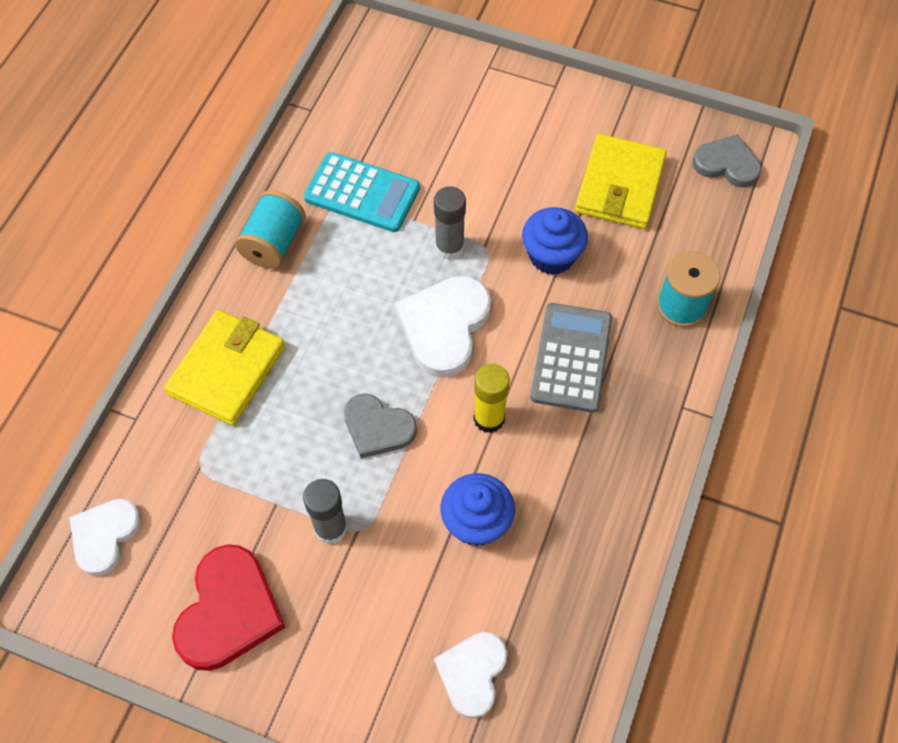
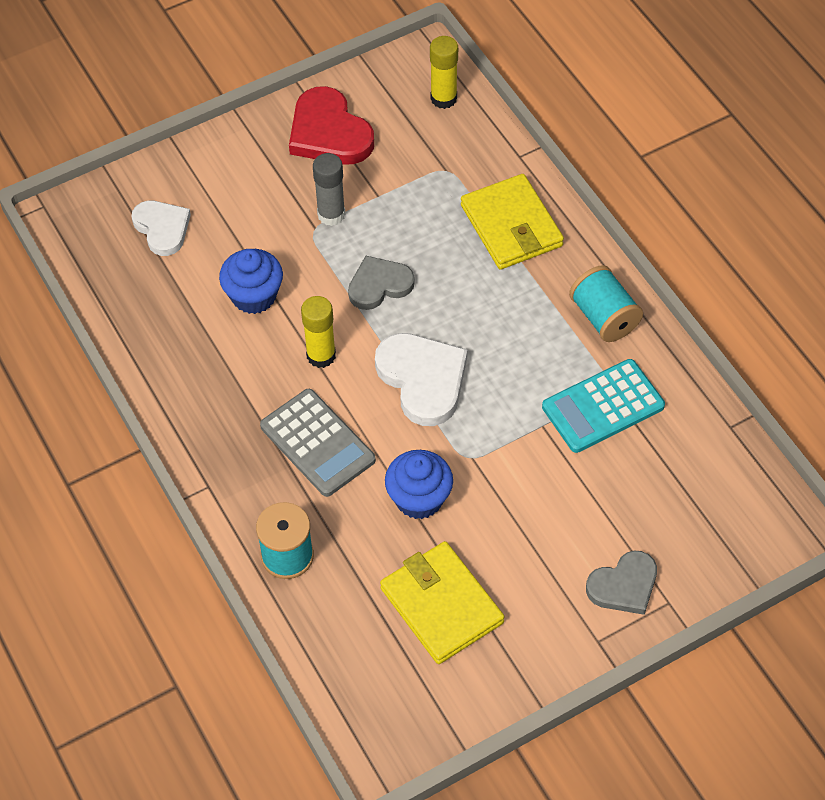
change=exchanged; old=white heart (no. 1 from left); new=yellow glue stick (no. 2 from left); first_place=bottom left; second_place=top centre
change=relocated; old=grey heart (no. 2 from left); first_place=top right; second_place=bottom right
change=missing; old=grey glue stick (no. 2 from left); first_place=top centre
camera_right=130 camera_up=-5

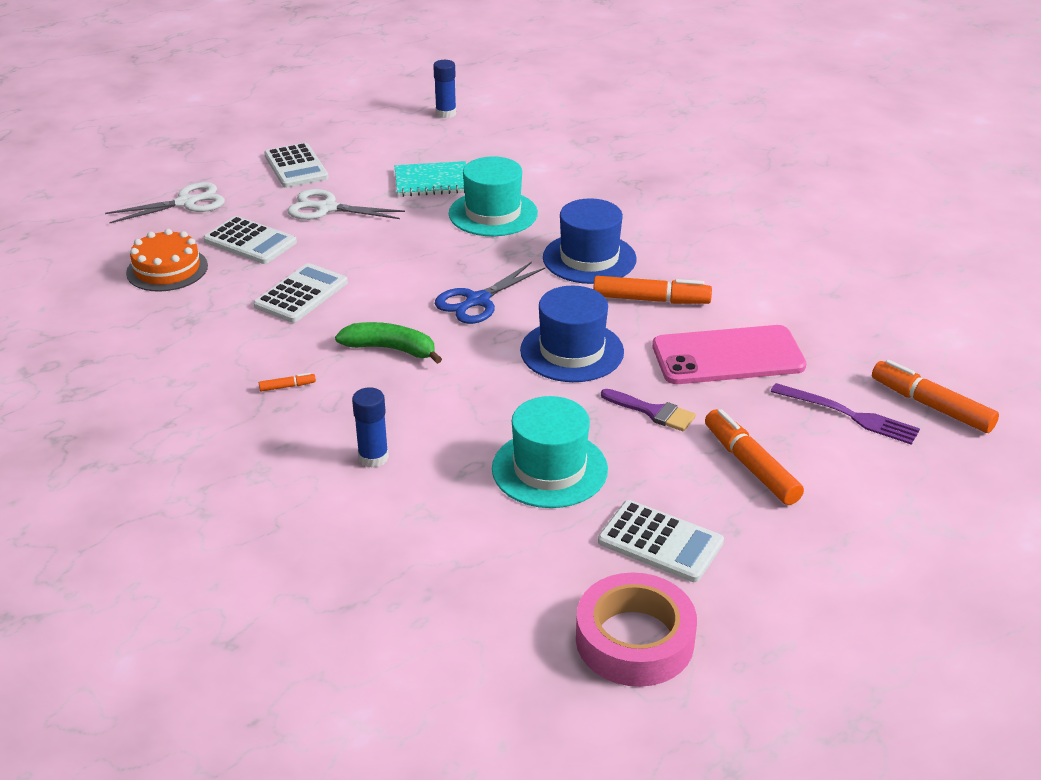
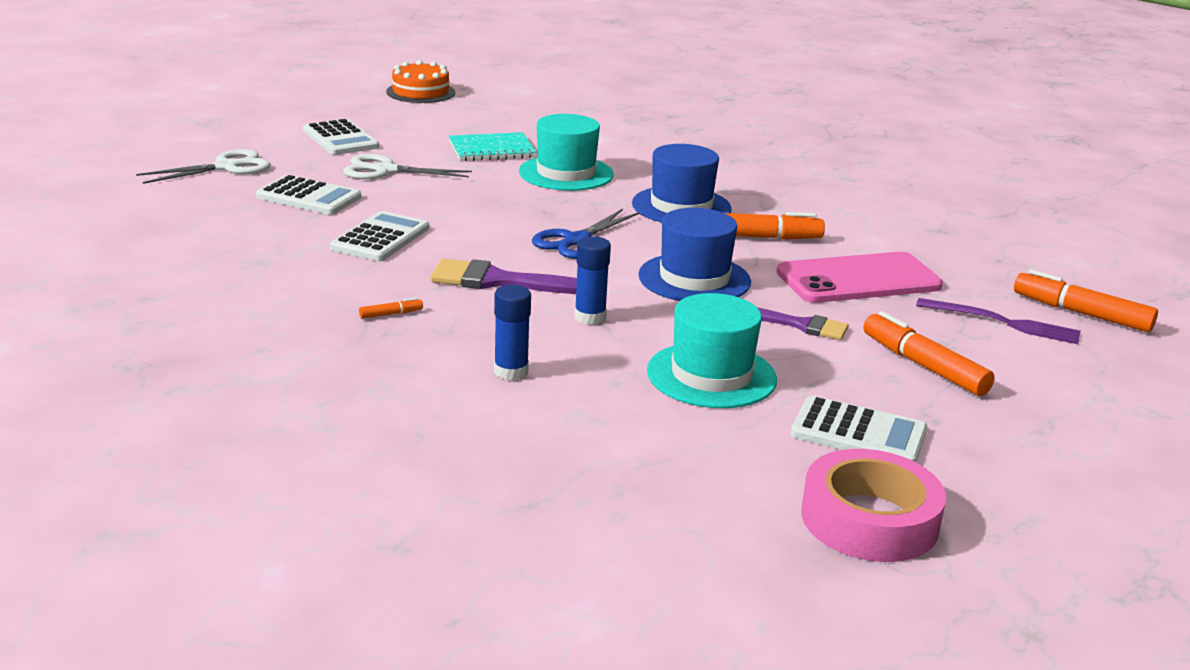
change=relocated; old=orange cake; first_place=middle left; second_place=top centre
change=exchanged; old=green banana; new=purple brush (no. 1 from left); first_place=centre; second_place=centre
change=relocated; old=blue glue stick (no. 2 from left); first_place=top centre; second_place=centre
camera_right=-10 camera_up=-10

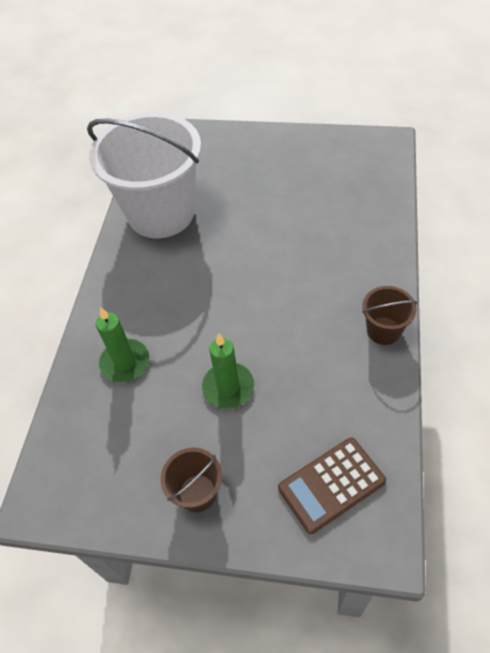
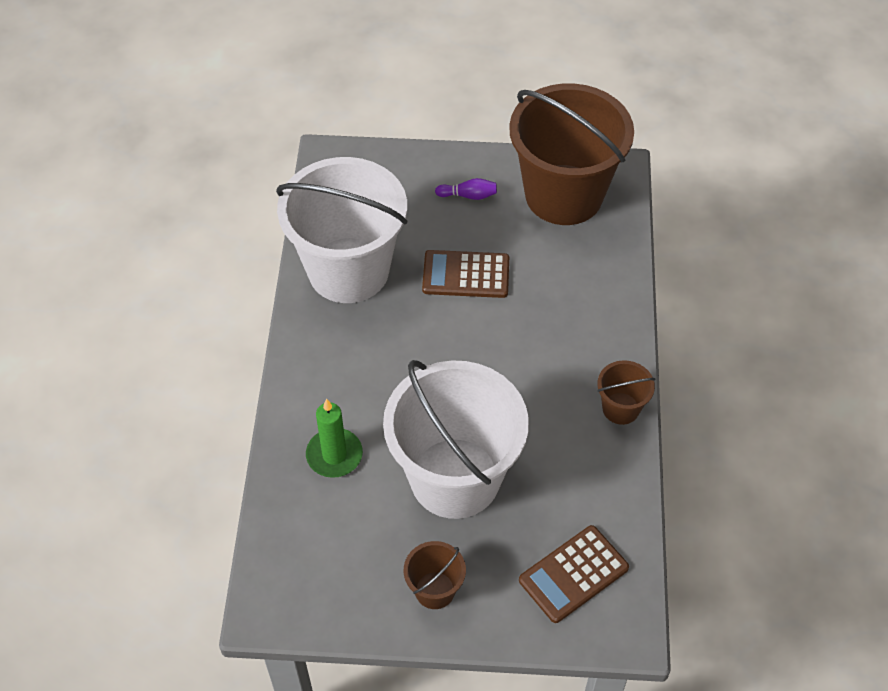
change=exchanged; old=green candle (no. 2 from left); new=white bucket (no. 2 from left); first_place=centre; second_place=centre
change=appeared; new=brown calculator (no. 1 from left); second_place=centre
change=appeared; new=purple bowling pin; second_place=top centre
change=appeared; new=brown bucket (no. 2 from left); second_place=top centre
camera_right=-10 camera_up=0

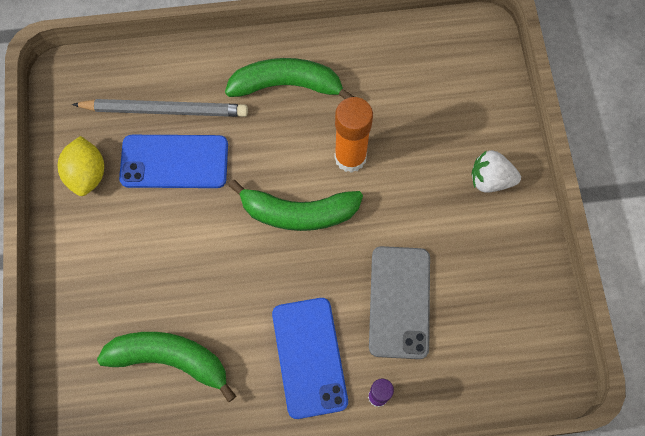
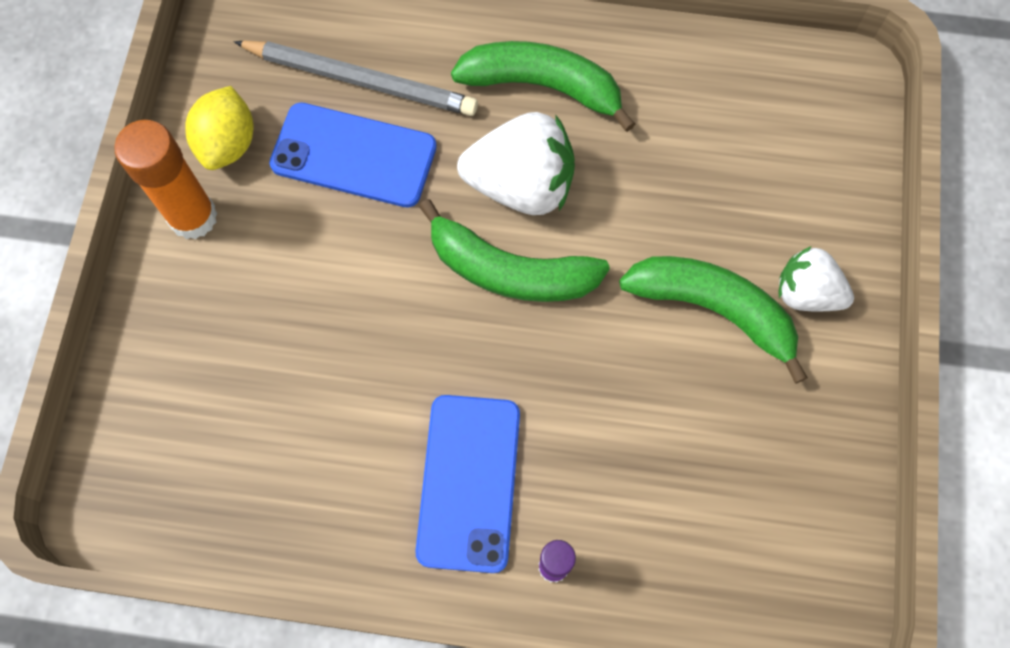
change=relocated; old=orange glue stick; first_place=top centre; second_place=top left
change=appeared; new=white strawberry (no. 1 from left); second_place=top centre
change=relocated; old=green banana (no. 1 from left in the first image); new=green banana (no. 3 from left); first_place=bottom left; second_place=middle right
change=missing; old=grey phone; first_place=bottom centre
camera_right=15 camera_up=0

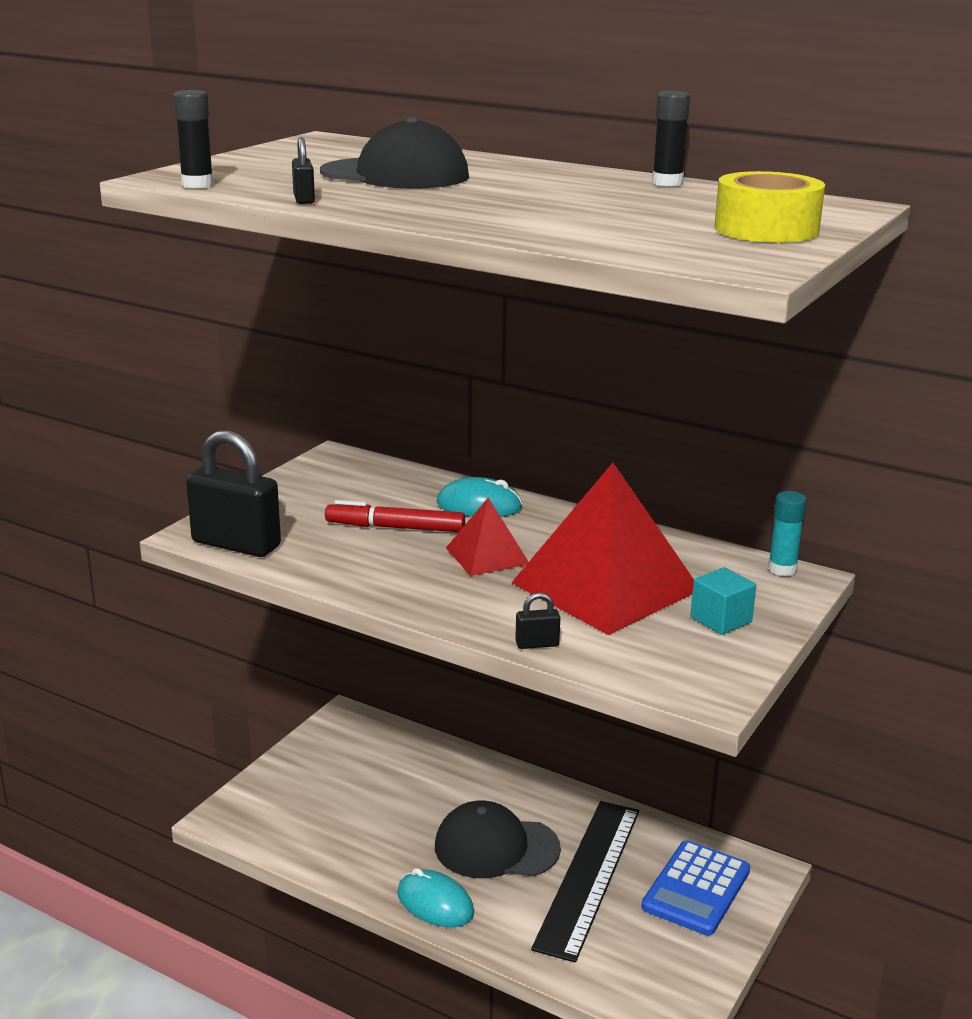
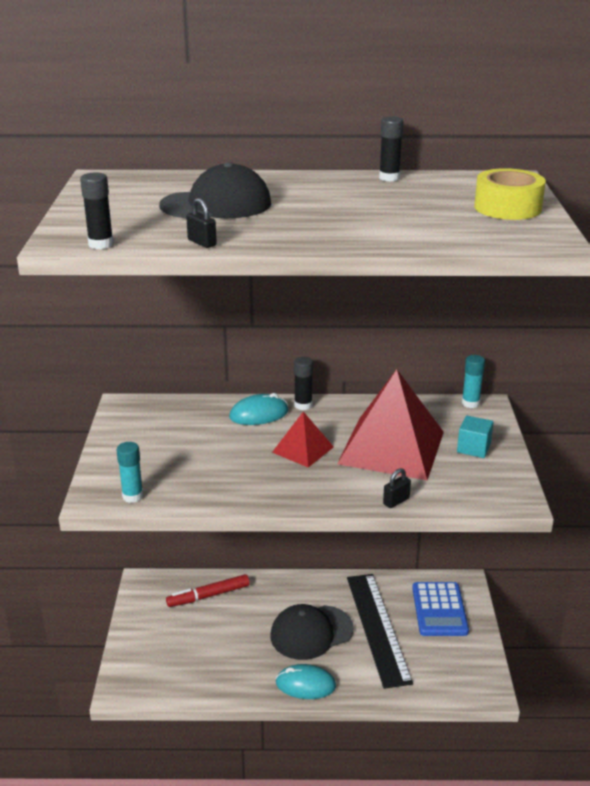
change=exchanged; old=black padlock (no. 1 from left); new=turquoise glue stick (no. 1 from left); first_place=middle left; second_place=middle left
change=relocated; old=red marker; first_place=centre; second_place=bottom centre
change=appeared; new=black glue stick (no. 2 from left); second_place=centre
camera_right=-30 camera_up=5

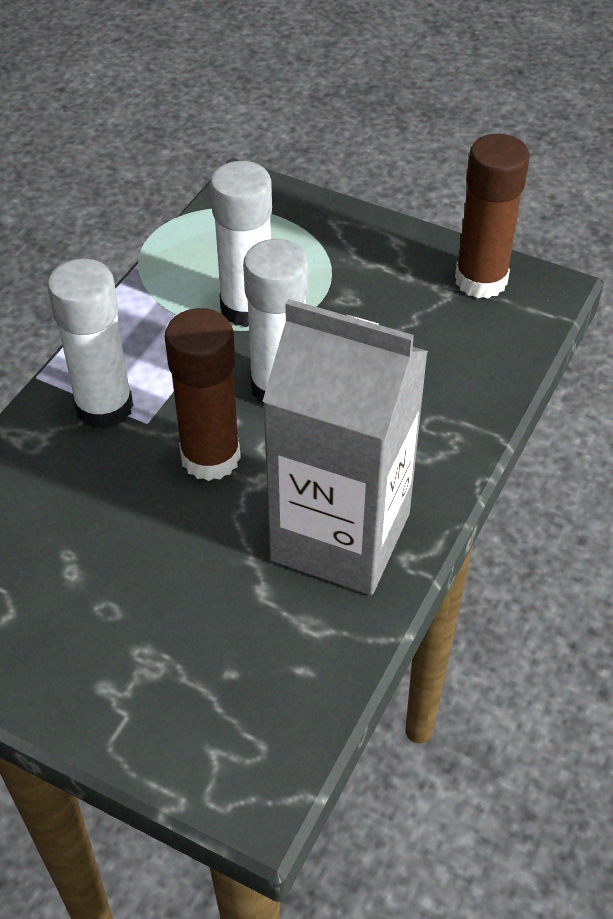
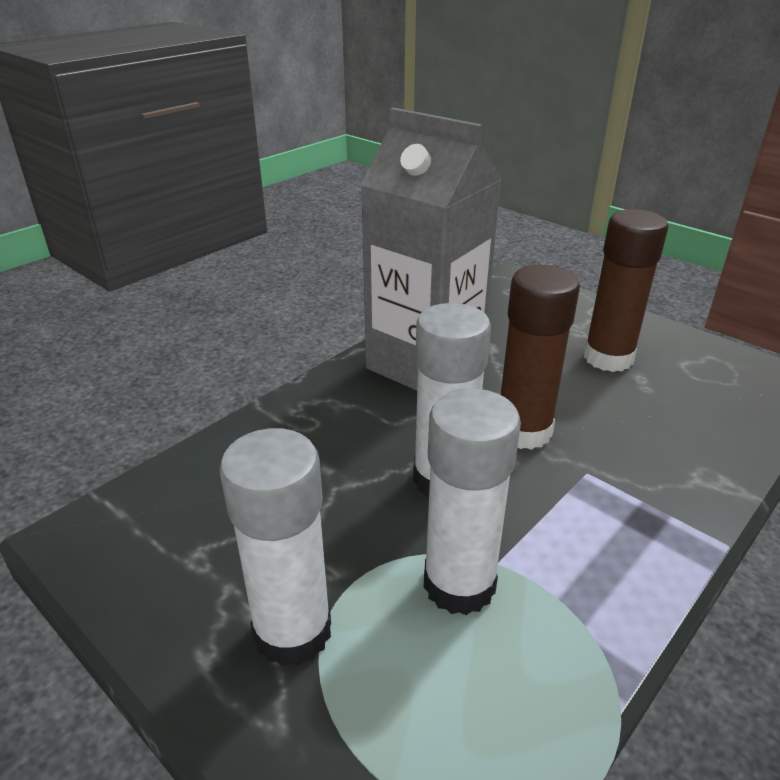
change=relocated; old=white glue stick (no. 1 from left); first_place=middle left; second_place=bottom centre
change=relocated; old=brown glue stick (no. 2 from left); first_place=top right; second_place=middle right
camera_right=-165 camera_up=-15

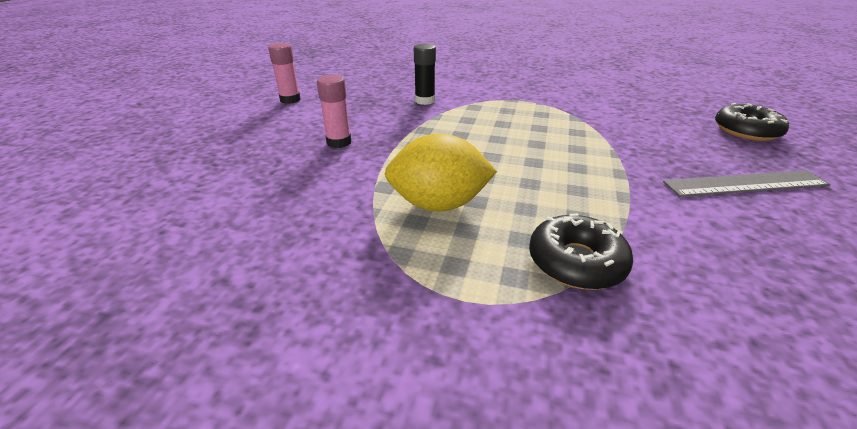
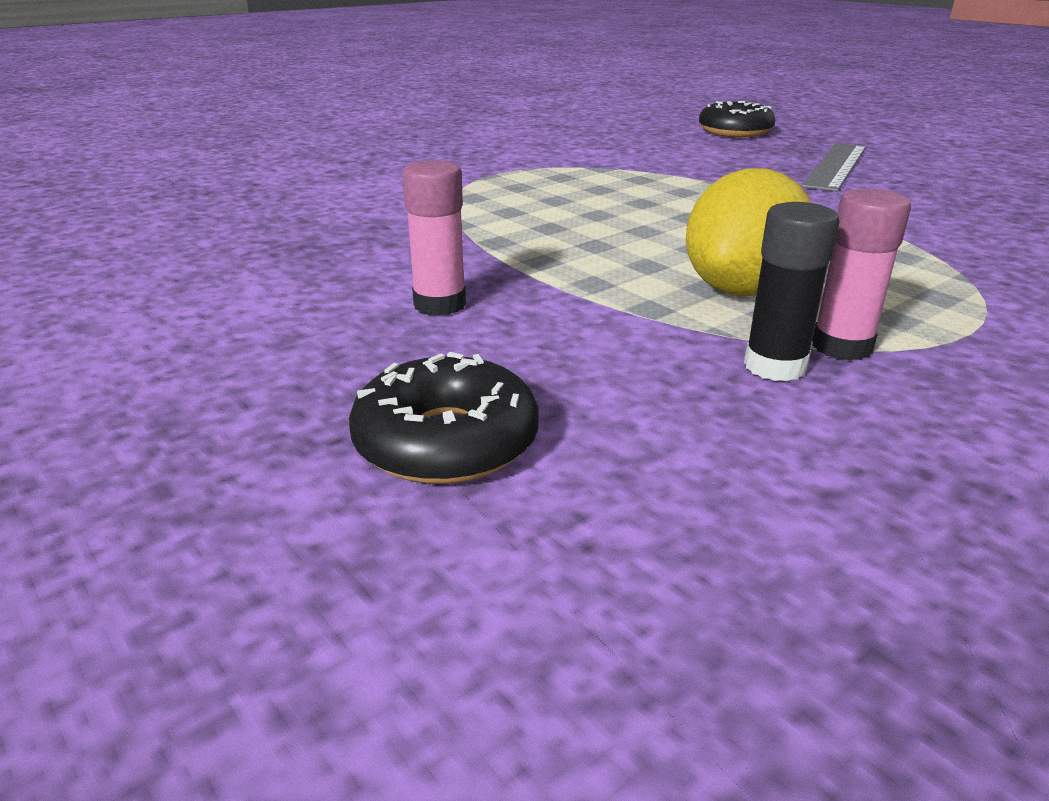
change=relocated; old=black donut (no. 1 from left); first_place=middle right; second_place=centre
change=relocated; old=black glue stick; first_place=top centre; second_place=middle right
change=relocated; old=pink glue stick (no. 1 from left in the first image); new=pink glue stick (no. 2 from left); first_place=top left; second_place=middle right
camera_right=-55 camera_up=-5

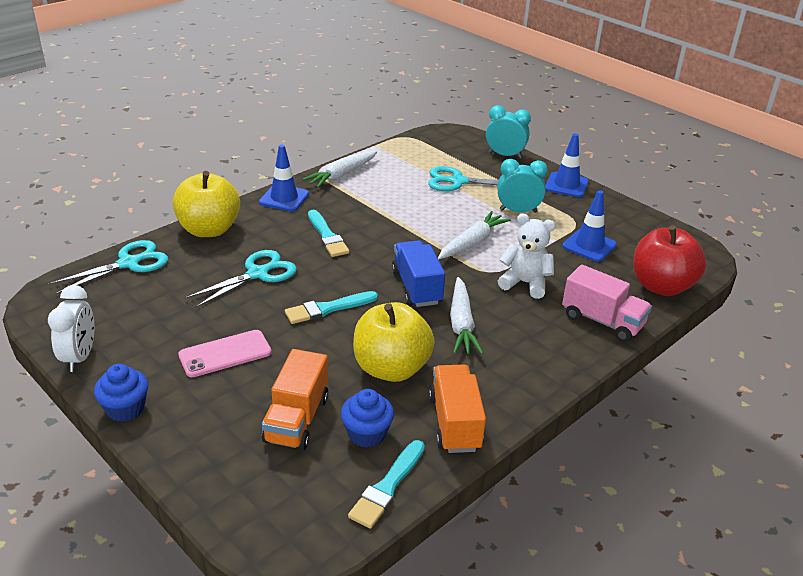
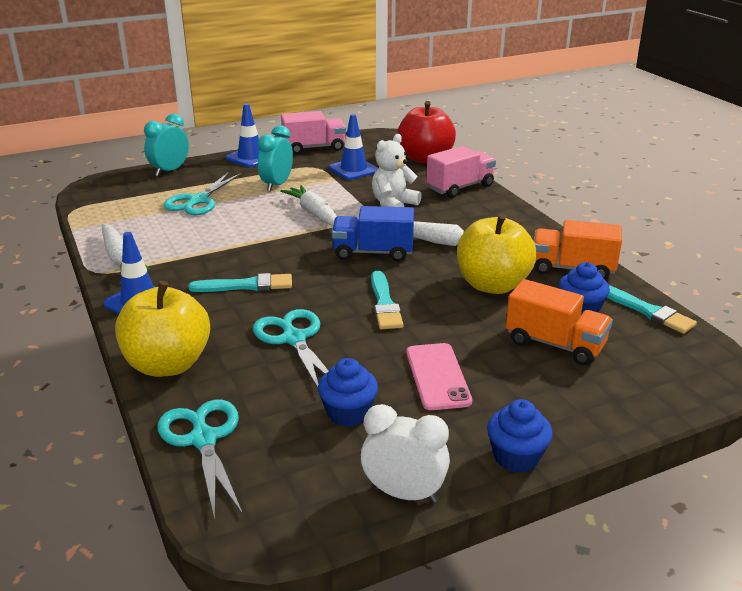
change=appeared; new=pink truck (no. 1 from left); second_place=top centre
change=appeared; new=blue cupcake (no. 1 from left); second_place=centre
camera_right=-70 camera_up=-5

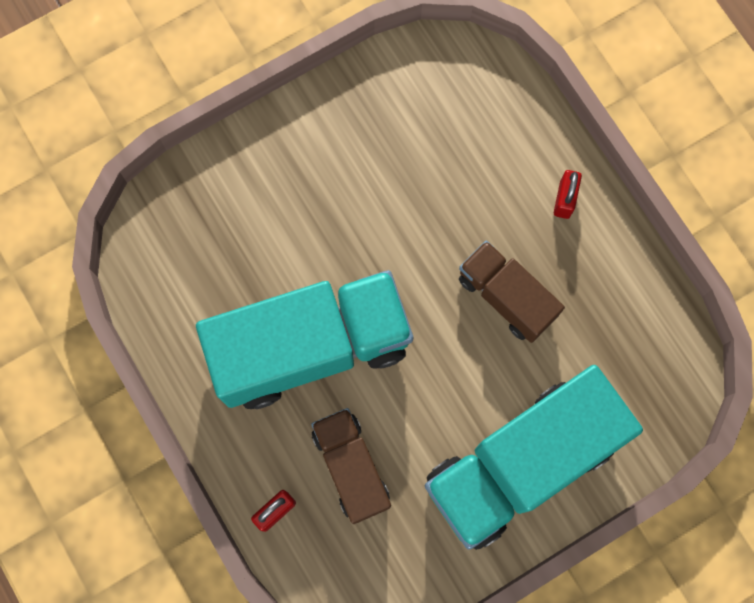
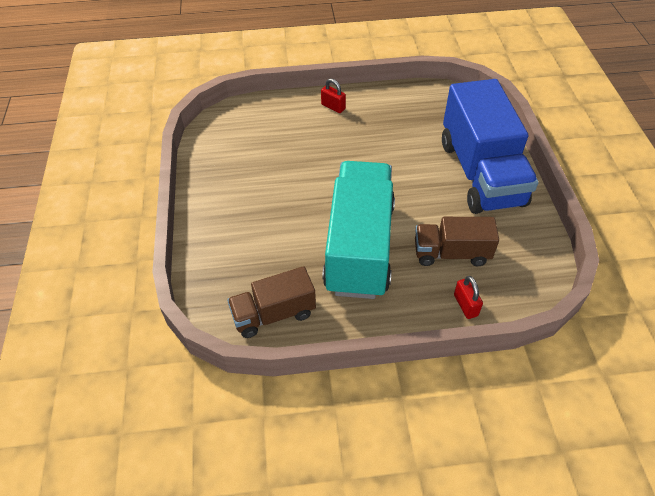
change=relocated; old=brown truck (no. 2 from left in the first image); new=brown truck (no. 1 from left); first_place=middle right; second_place=centre
change=colour; old=turquoise truck (no. 2 from left); new=blue truck; first_place=bottom right; second_place=top right
camera_right=-65 camera_up=-25

